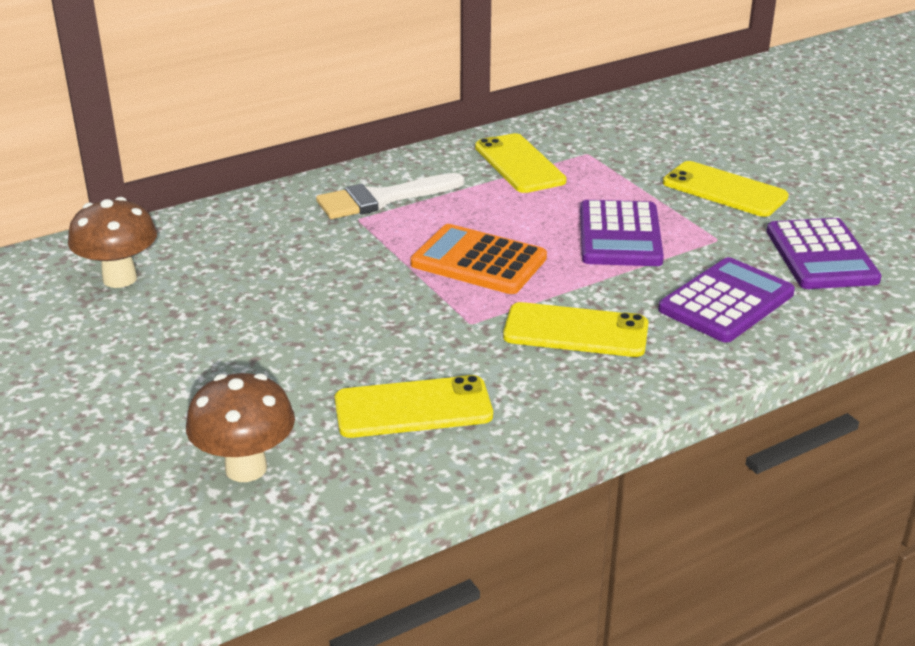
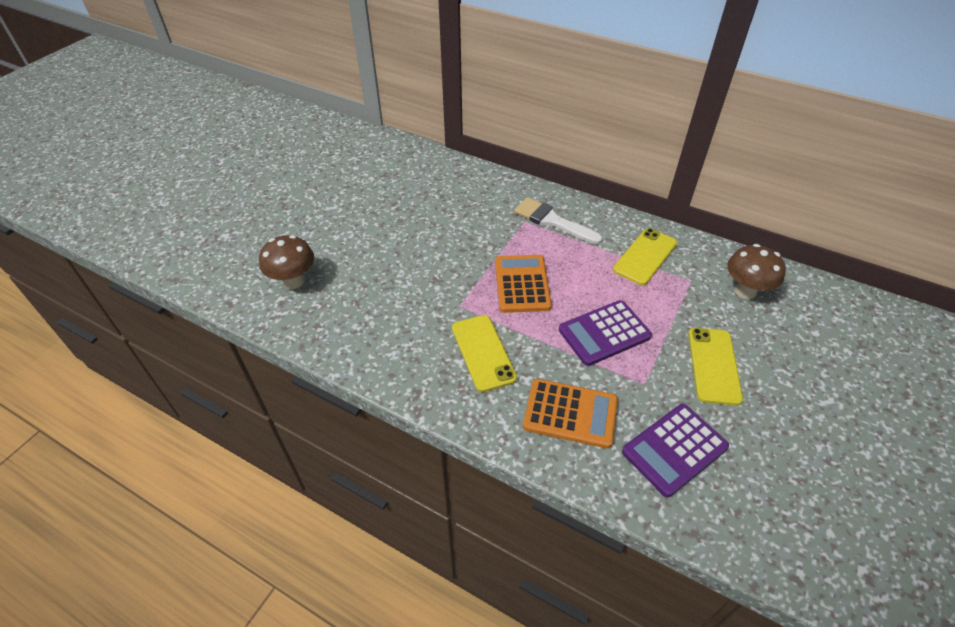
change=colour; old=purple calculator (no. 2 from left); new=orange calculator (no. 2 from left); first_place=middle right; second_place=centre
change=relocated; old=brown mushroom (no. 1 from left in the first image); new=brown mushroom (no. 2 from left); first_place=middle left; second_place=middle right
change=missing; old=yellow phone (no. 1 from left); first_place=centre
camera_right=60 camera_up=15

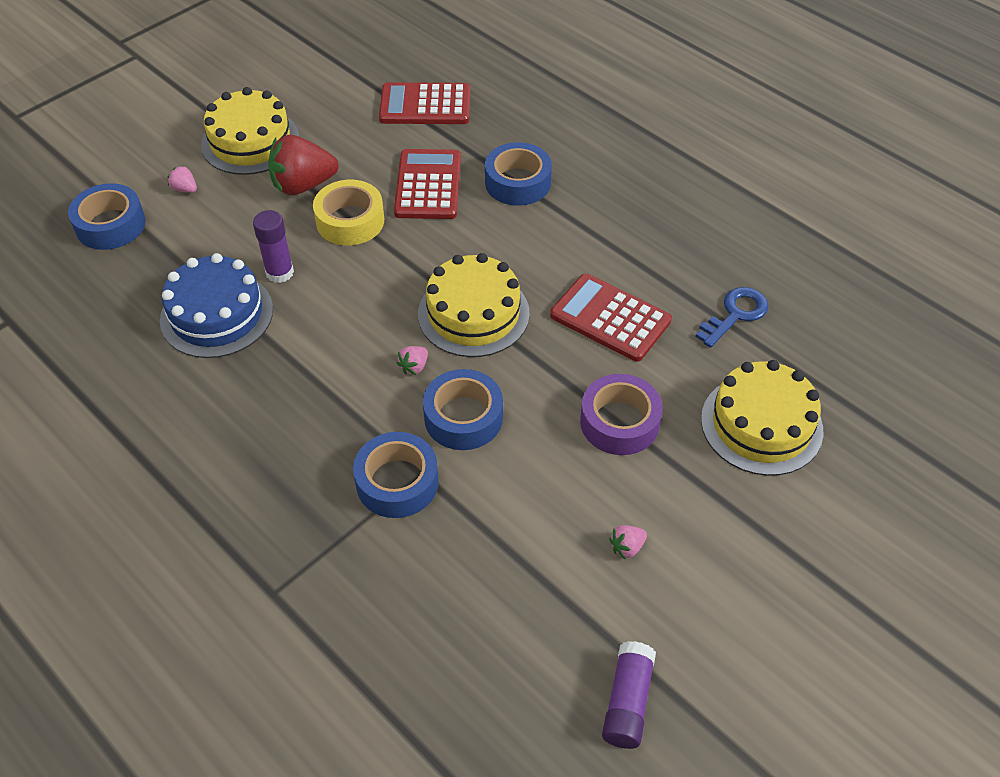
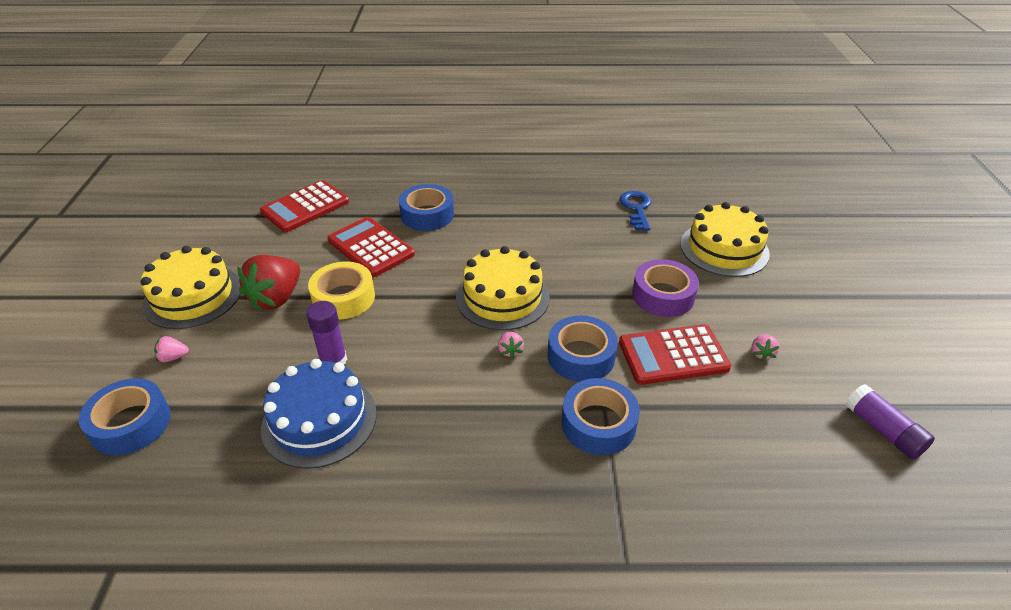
change=relocated; old=red calculator (no. 3 from left); first_place=centre; second_place=middle right
camera_right=-45 camera_up=-10

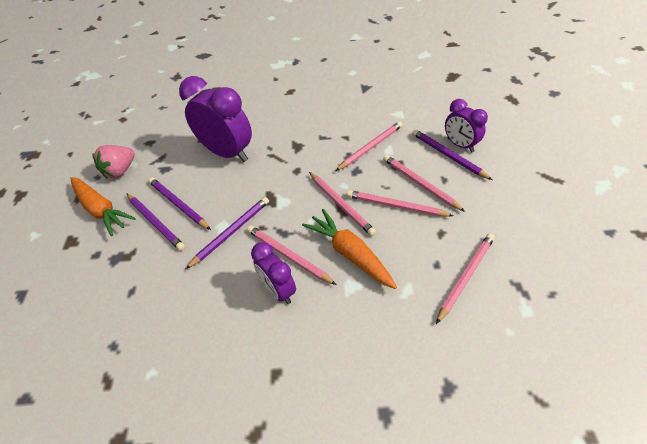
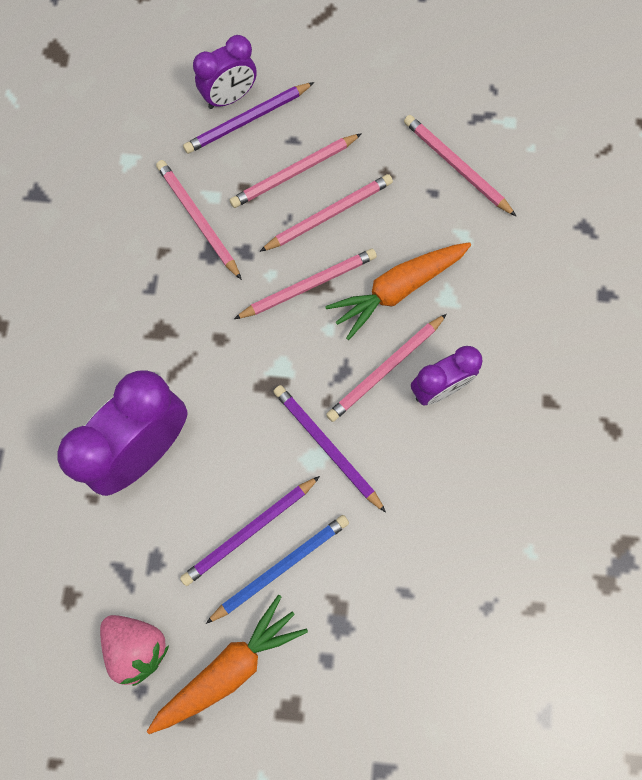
change=colour; old=purple pencil (no. 1 from left); new=blue pencil; first_place=middle left; second_place=bottom centre
change=spun; old=pink pencil (no. 4 from left); first_place=centre; second_place=top centre; degrees=-150
camera_right=-85 camera_up=25

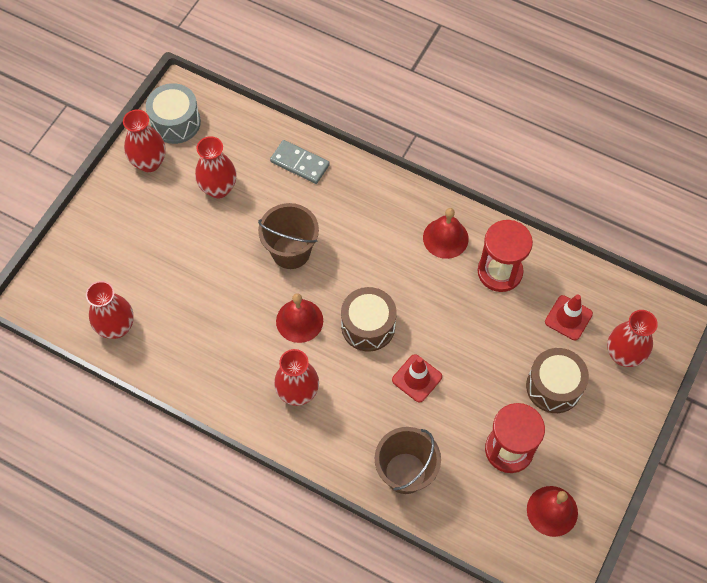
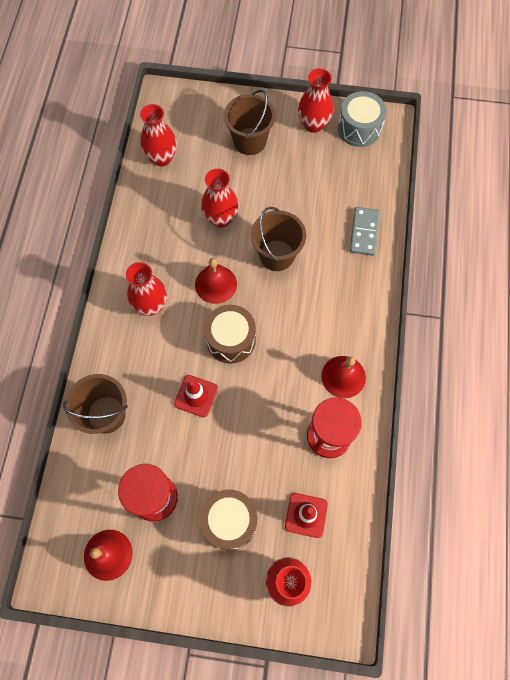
change=relocated; old=red vase (no. 3 from left); first_place=top left; second_place=top centre
change=appeared; new=brown bucket (no. 2 from left); second_place=top centre
camera_right=70 camera_up=5

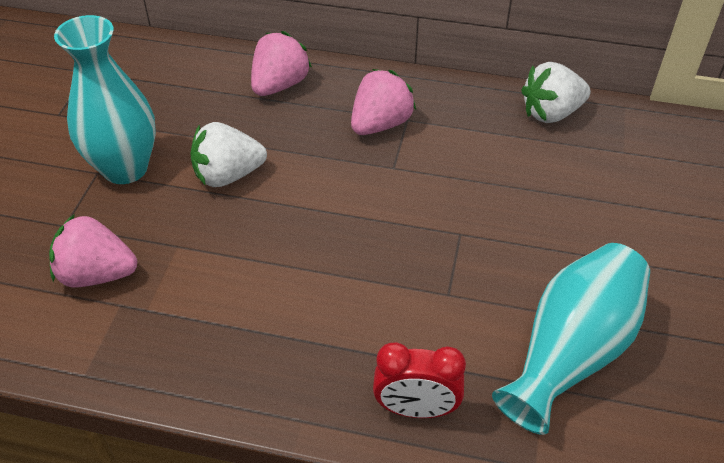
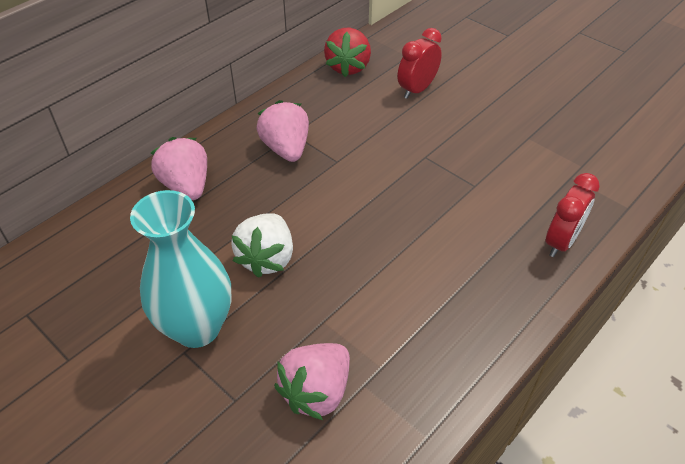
change=colour; old=white strawberry (no. 2 from left); new=red strawberry; first_place=top right; second_place=top centre
change=appeared; new=red clock (no. 1 from left); second_place=top centre
change=missing; old=turquoise vase (no. 2 from left); first_place=bottom right
camera_right=-60 camera_up=0

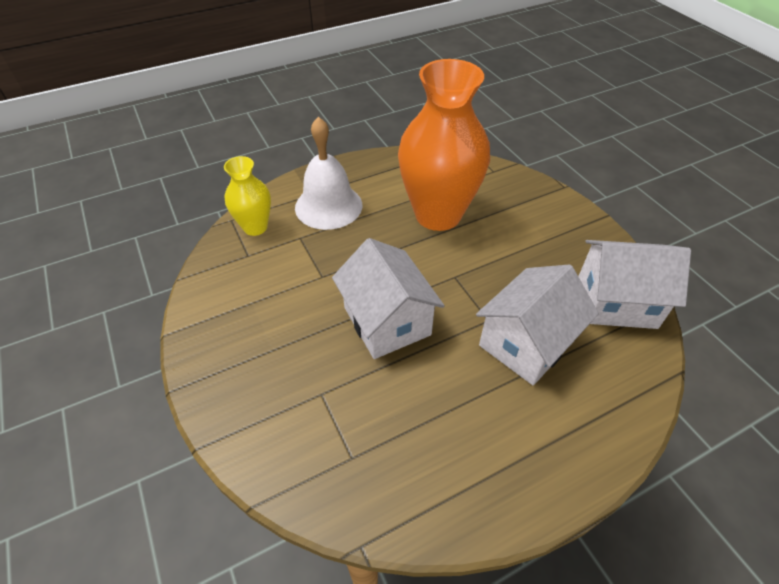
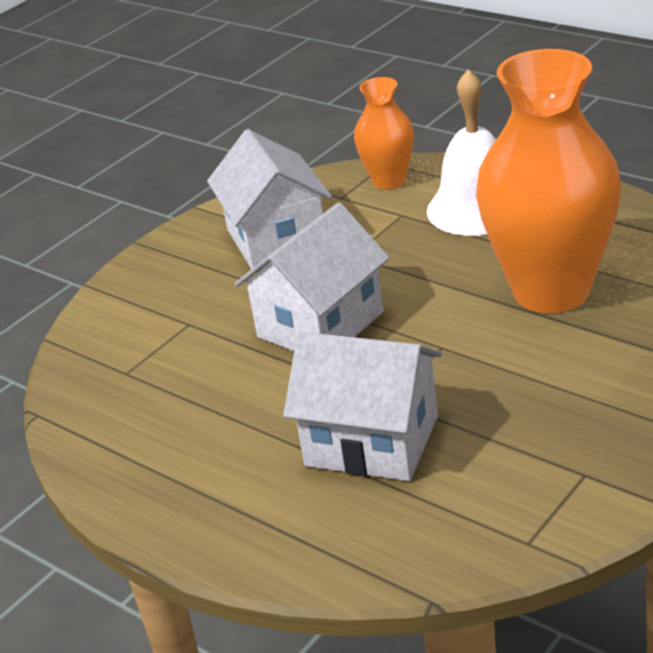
change=relocated; old=white house (no. 3 from left in the first image); new=white house (no. 1 from left); first_place=middle right; second_place=top centre
change=colour; old=yellow vase; new=orange vase (no. 1 from left); first_place=middle left; second_place=top centre
camera_right=70 camera_up=-15

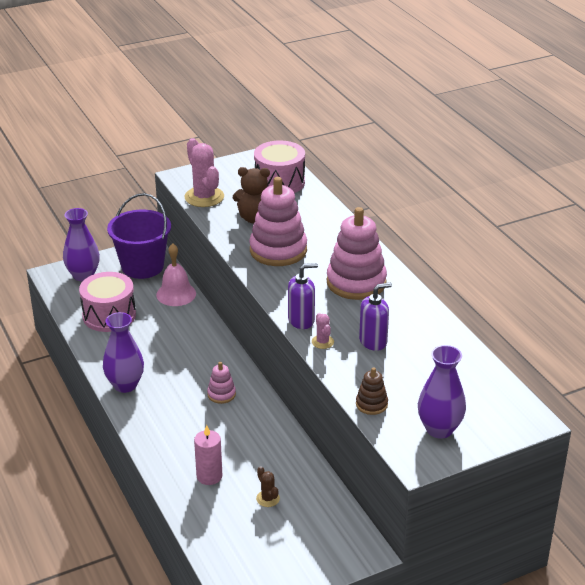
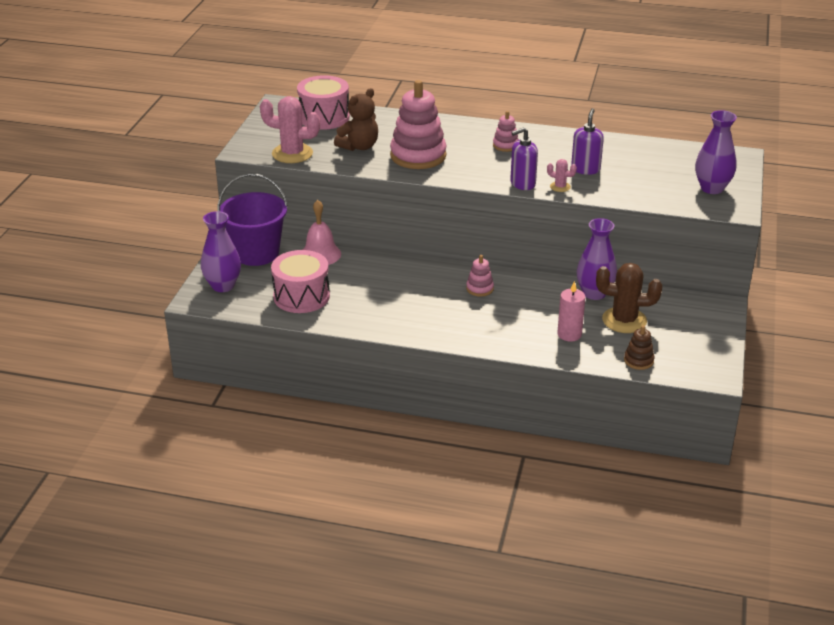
change=size; old=pink stacking toy (no. 3 from left); first_place=centre; second_place=top centre; factor=0.47
change=spun; old=purple soap dispenser (no. 1 from left); first_place=centre; second_place=top centre; degrees=-135
change=relocated; old=purple vase (no. 2 from left); first_place=middle left; second_place=middle right
change=size; old=brown cactus; first_place=bottom centre; second_place=middle right; factor=2.08
change=relocated; old=brown stacking toy; first_place=bottom centre; second_place=middle right
camera_right=-50 camera_up=0

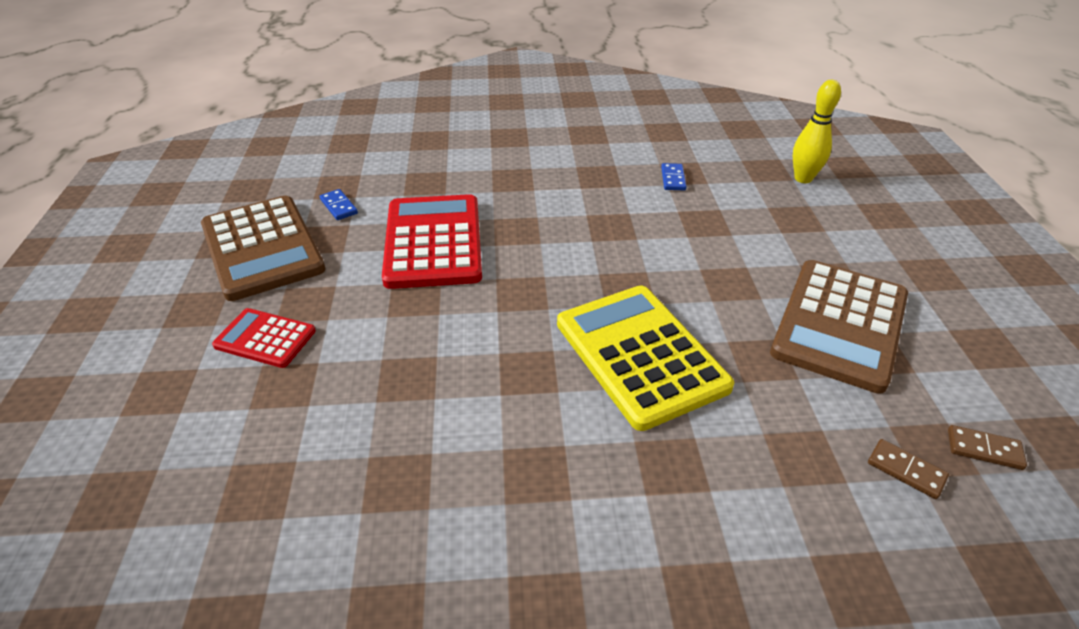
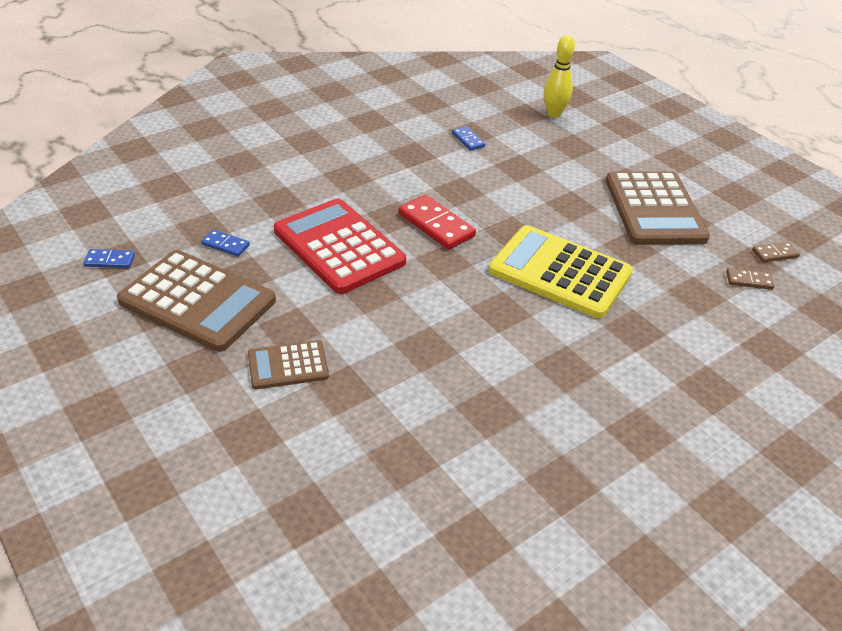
change=appeared; new=blue domino (no. 1 from left); second_place=middle left
change=colour; old=red calculator (no. 1 from left); new=brown calculator (no. 2 from left); first_place=middle left; second_place=centre
change=appeared; new=red domino; second_place=centre
camera_right=-35 camera_up=0

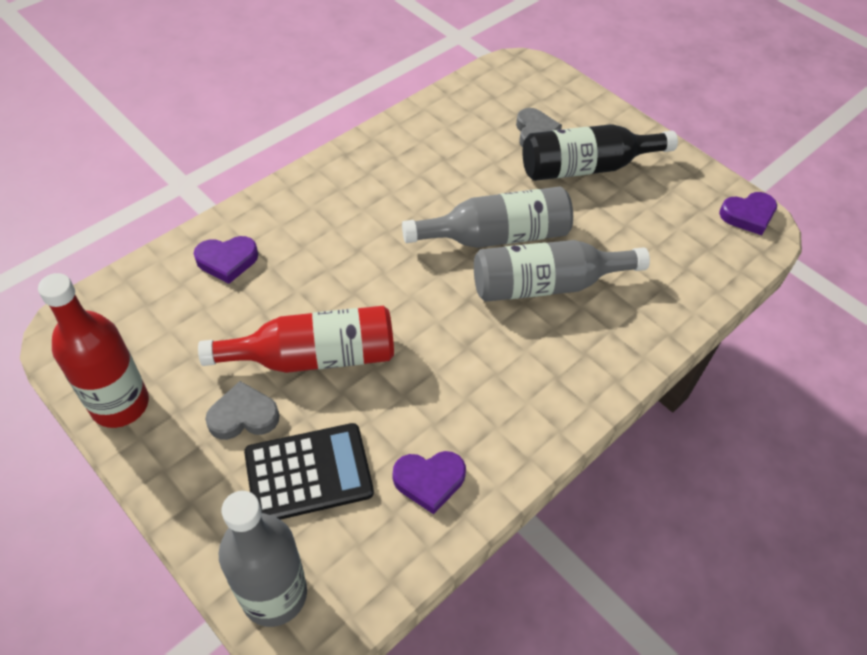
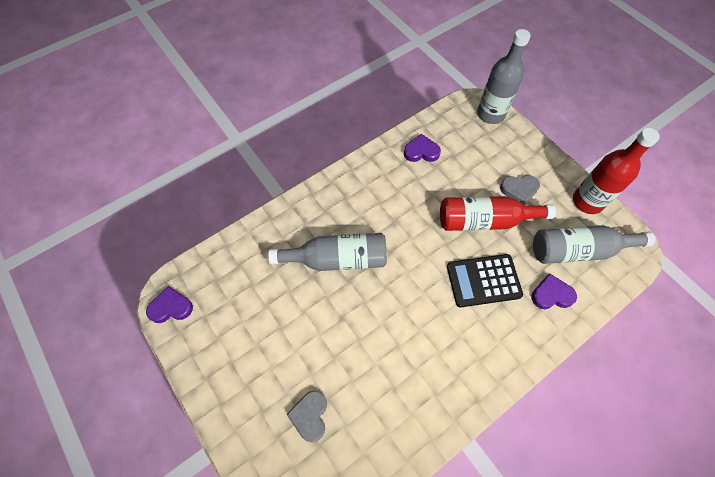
change=relocated; old=black calculator; first_place=bottom centre; second_place=middle right
change=relocated; old=grey bottle (no. 2 from left in the first image); new=grey bottle (no. 3 from left); first_place=top centre; second_place=middle right
change=missing; old=black bottle; first_place=top right
camera_right=-170 camera_up=10

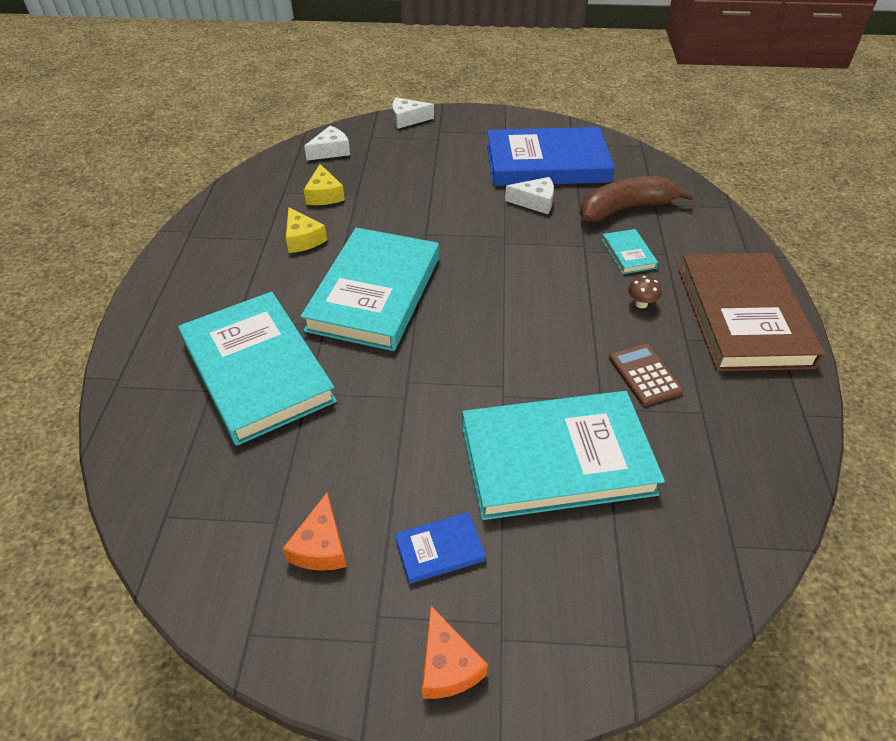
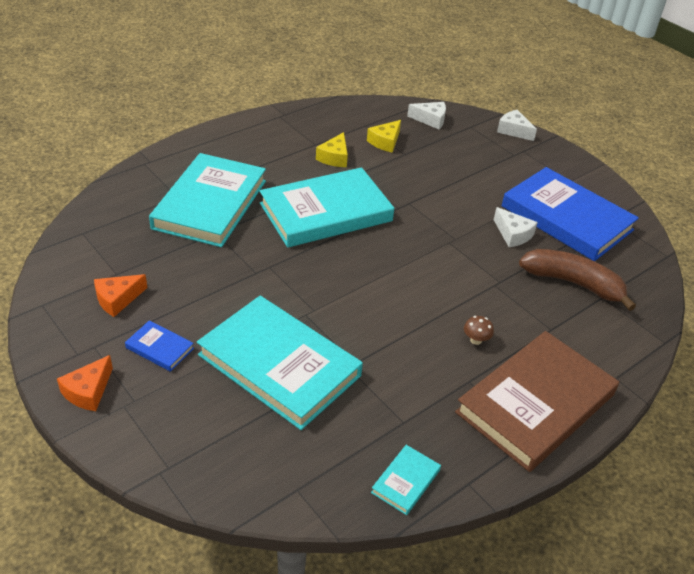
change=relocated; old=turquoise book (no. 4 from left); first_place=middle right; second_place=bottom centre
change=missing; old=brown calculator; first_place=middle right
camera_right=45 camera_up=-5

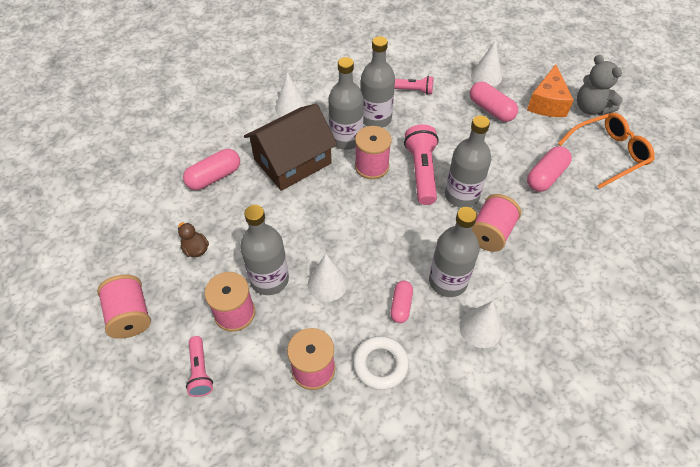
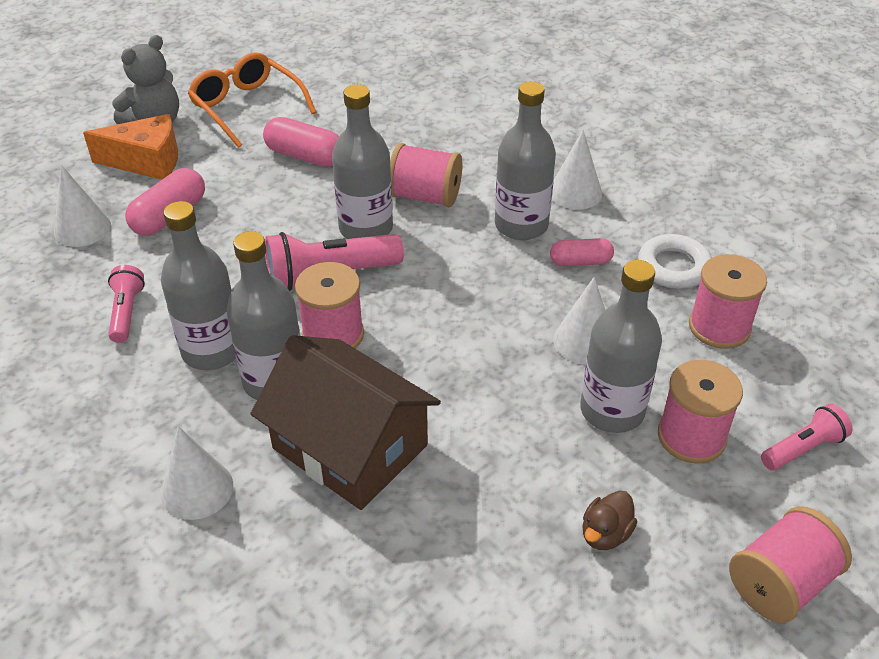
change=missing; old=pink capsule (no. 1 from left); first_place=middle left
camera_right=-105 camera_up=-10

